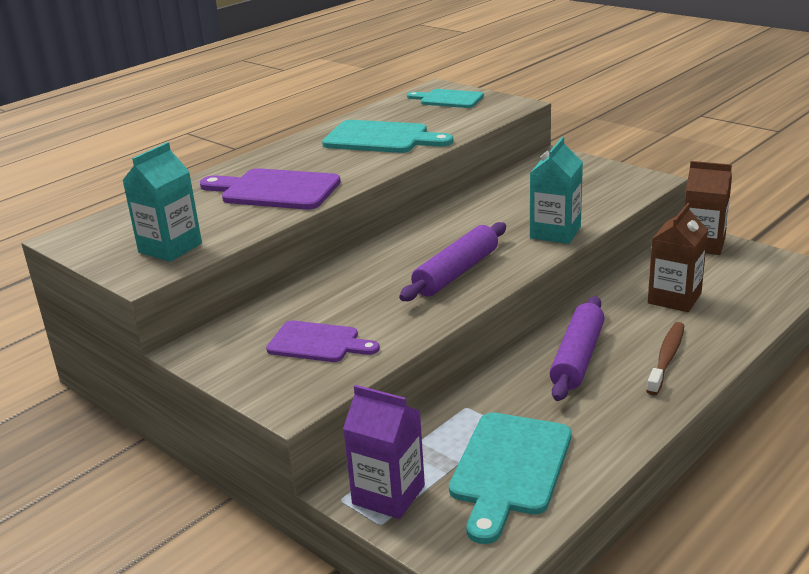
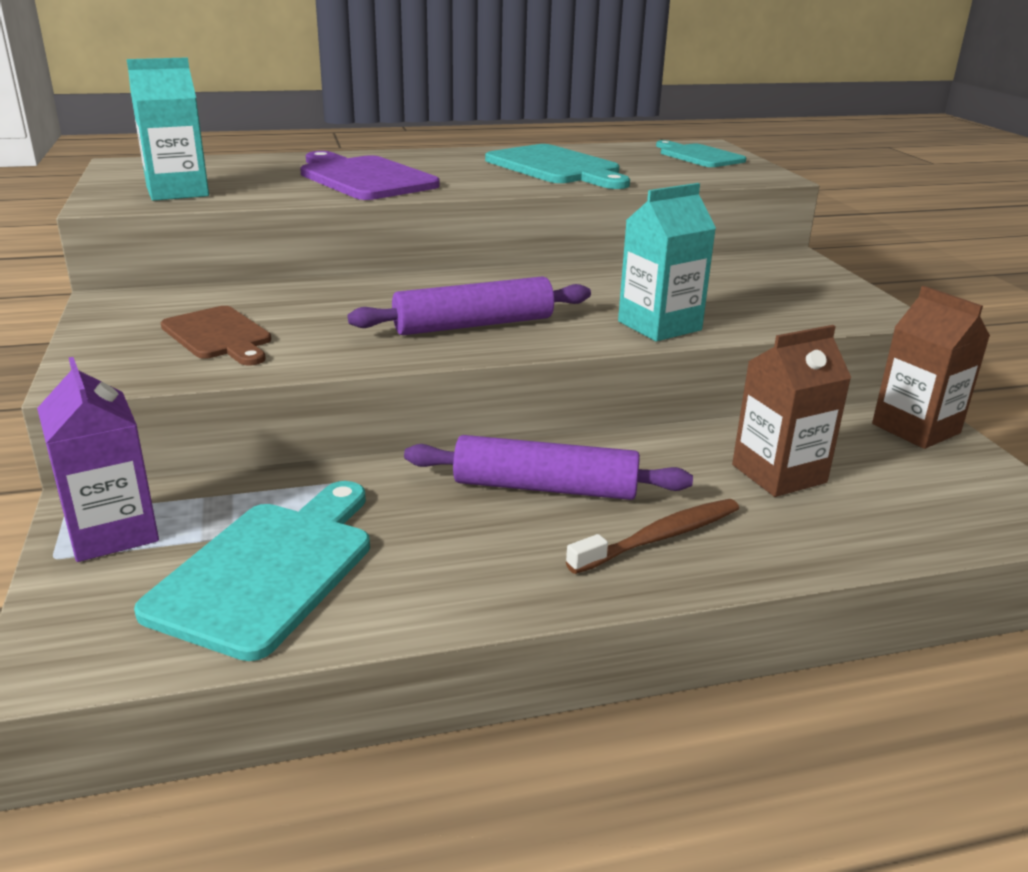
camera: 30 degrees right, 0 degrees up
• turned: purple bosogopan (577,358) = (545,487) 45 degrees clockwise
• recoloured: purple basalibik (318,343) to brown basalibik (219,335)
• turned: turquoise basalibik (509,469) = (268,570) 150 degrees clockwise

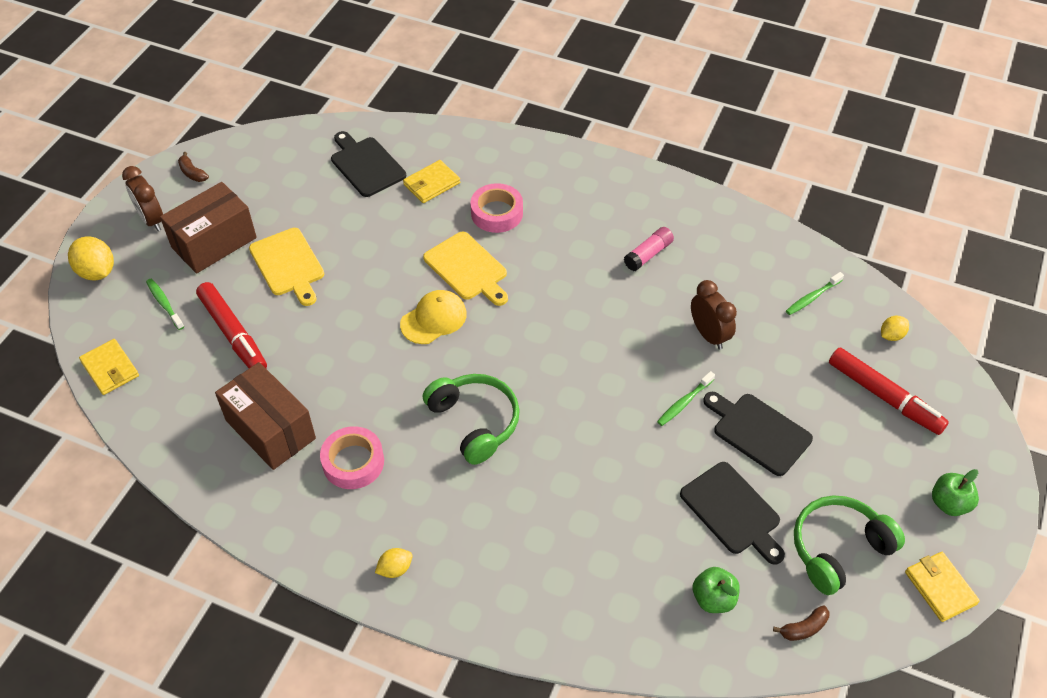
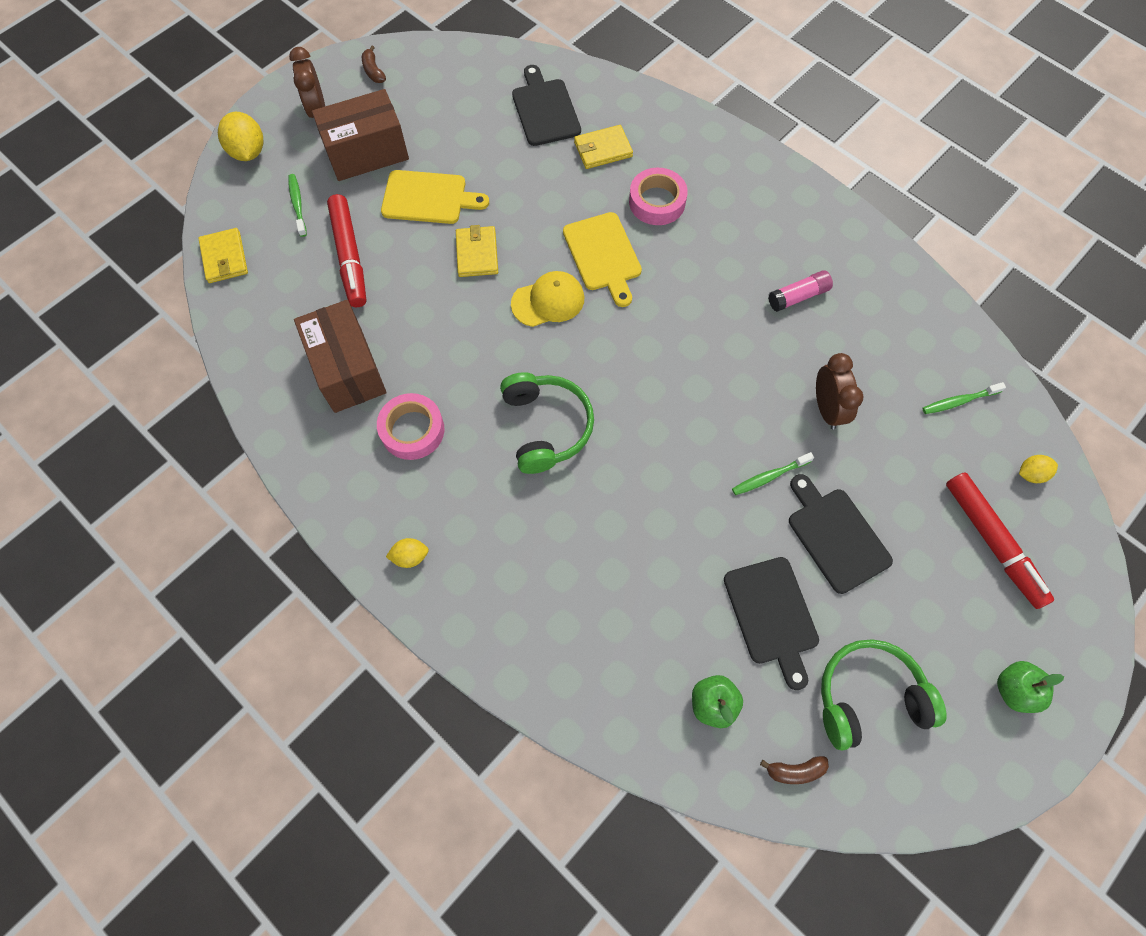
camera: 20 degrees right, 15 degrees up
• turned: yellow basalibik (288,265) = (428,198) 75 degrees counterclockwise
• moved: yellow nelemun (940,588) to (477,253)

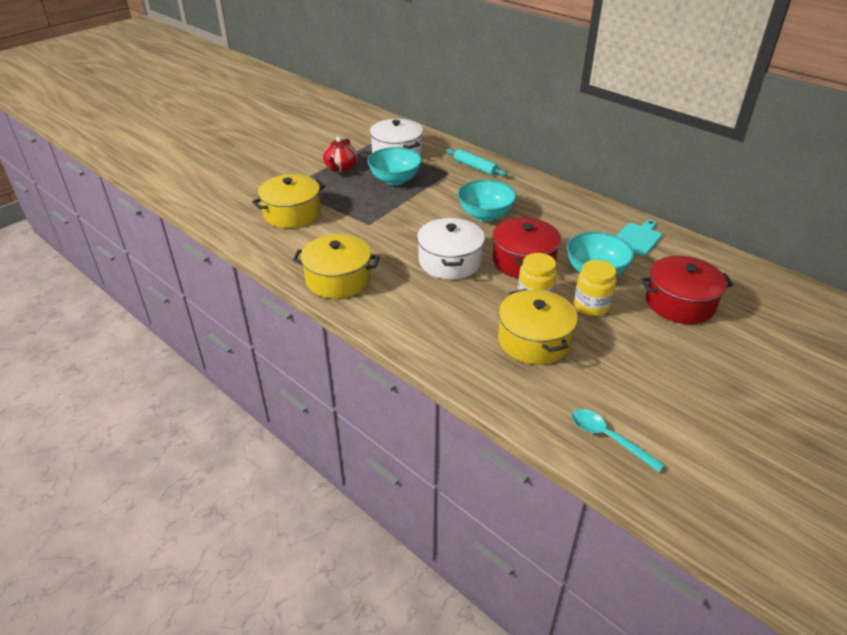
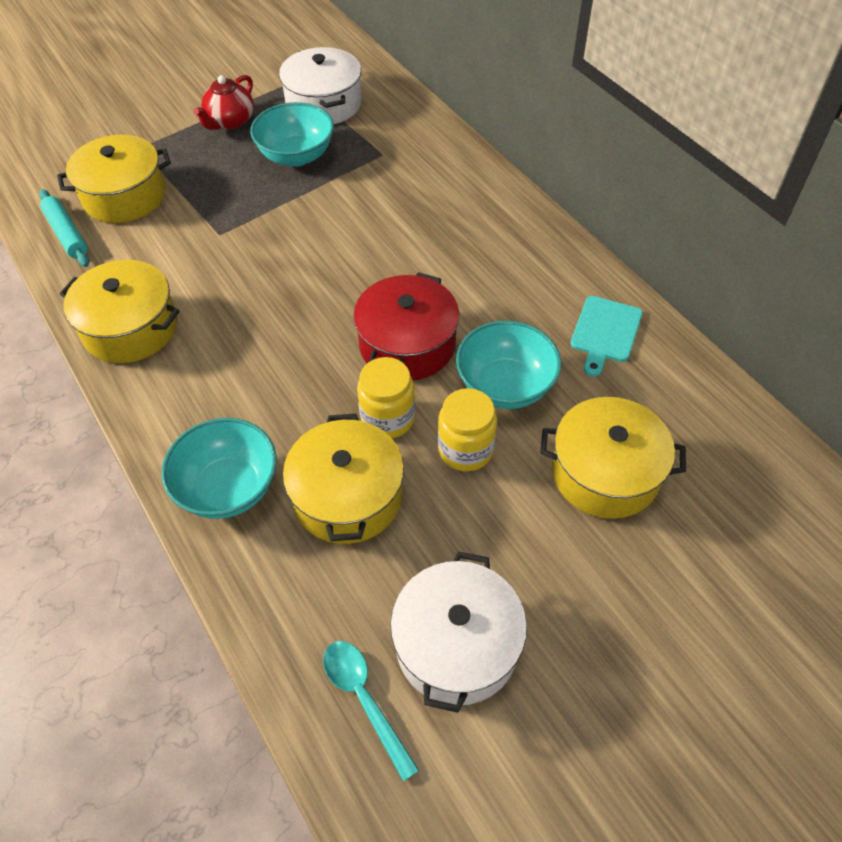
camera: 15 degrees right, 15 degrees up
• moved: turquoise bosogopan (475,167) to (66,234)
• moved: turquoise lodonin (485,215) to (228,488)
• moved: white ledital (450,261) to (456,645)
• turned: turquoise basalibik (637,238) = (605,332) 150 degrees clockwise
• recoloured: red ledital (680,303) to yellow ledital (605,473)

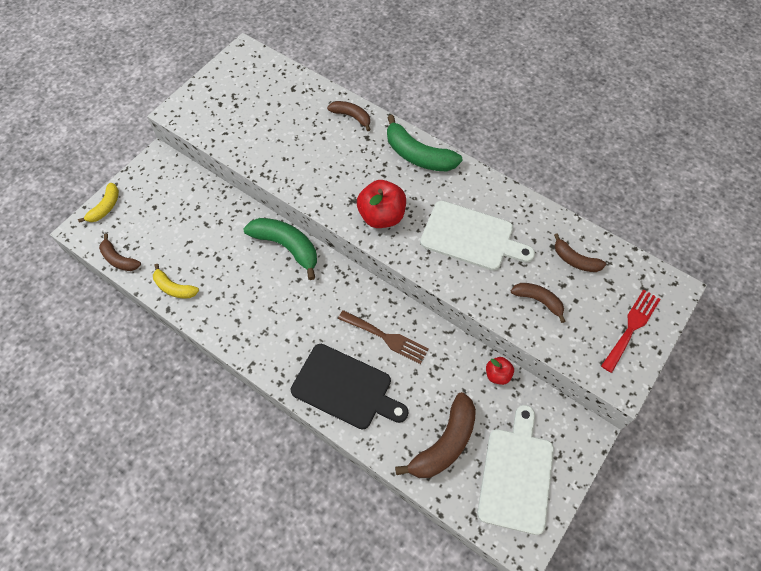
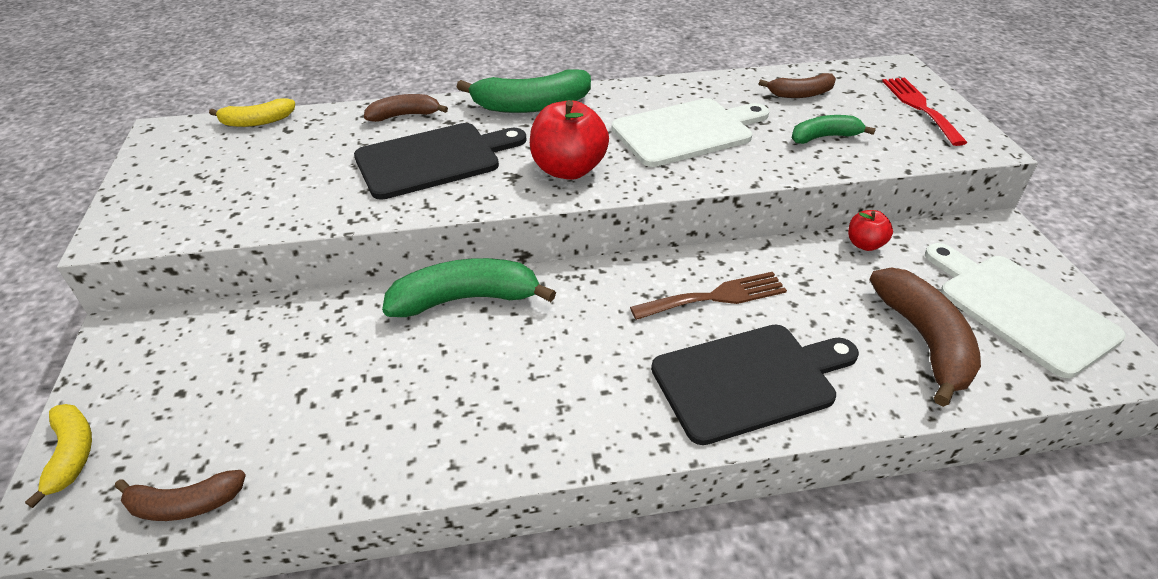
camera: 45 degrees left, 20 degrees down
• moved: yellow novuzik (174,288) to (257,122)
• recoloured: brown novuzik (538,300) to green novuzik (824,137)
• added: black basalibik (434,159)

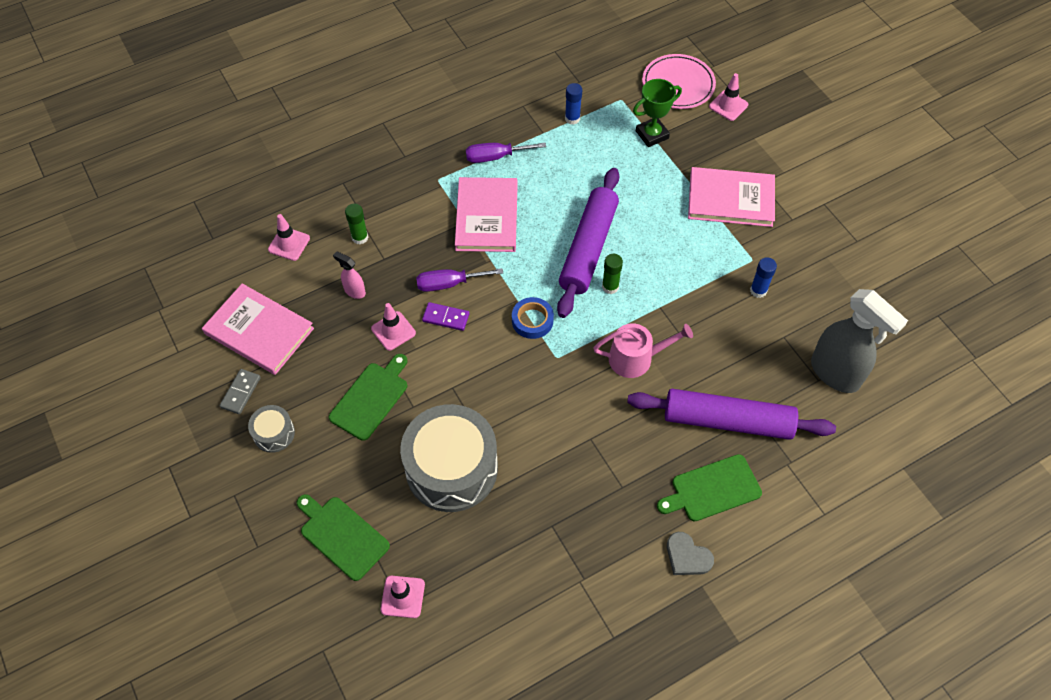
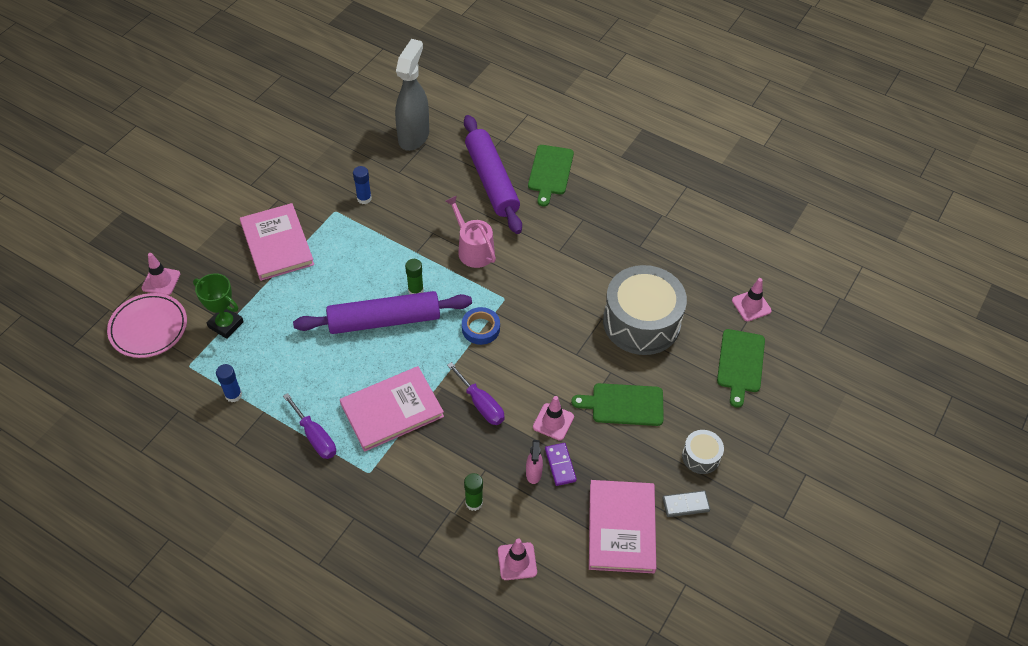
camera: 120 degrees left, 5 degrees down
• moved: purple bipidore (446,318) to (560,465)
• turned: green basalibik (712,489) = (550,172) 60 degrees clockwise
• removed: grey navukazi (687,556)

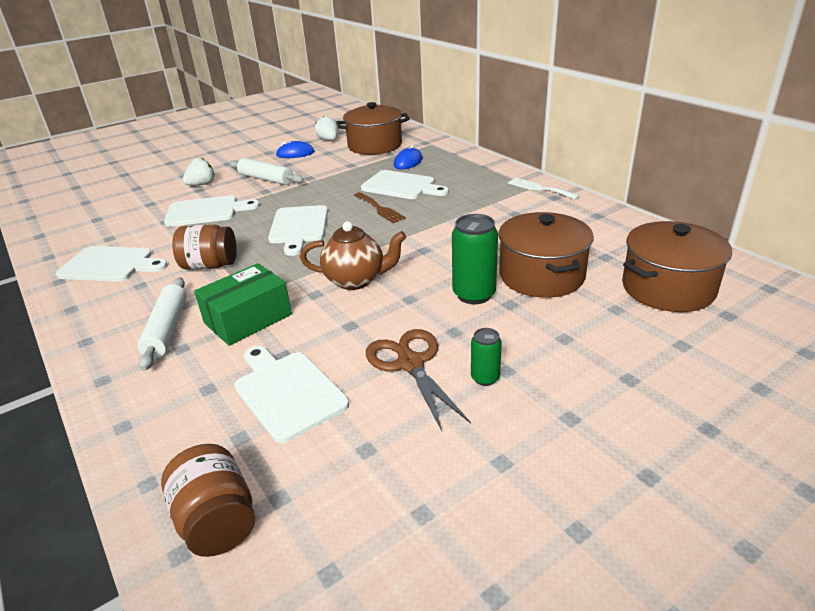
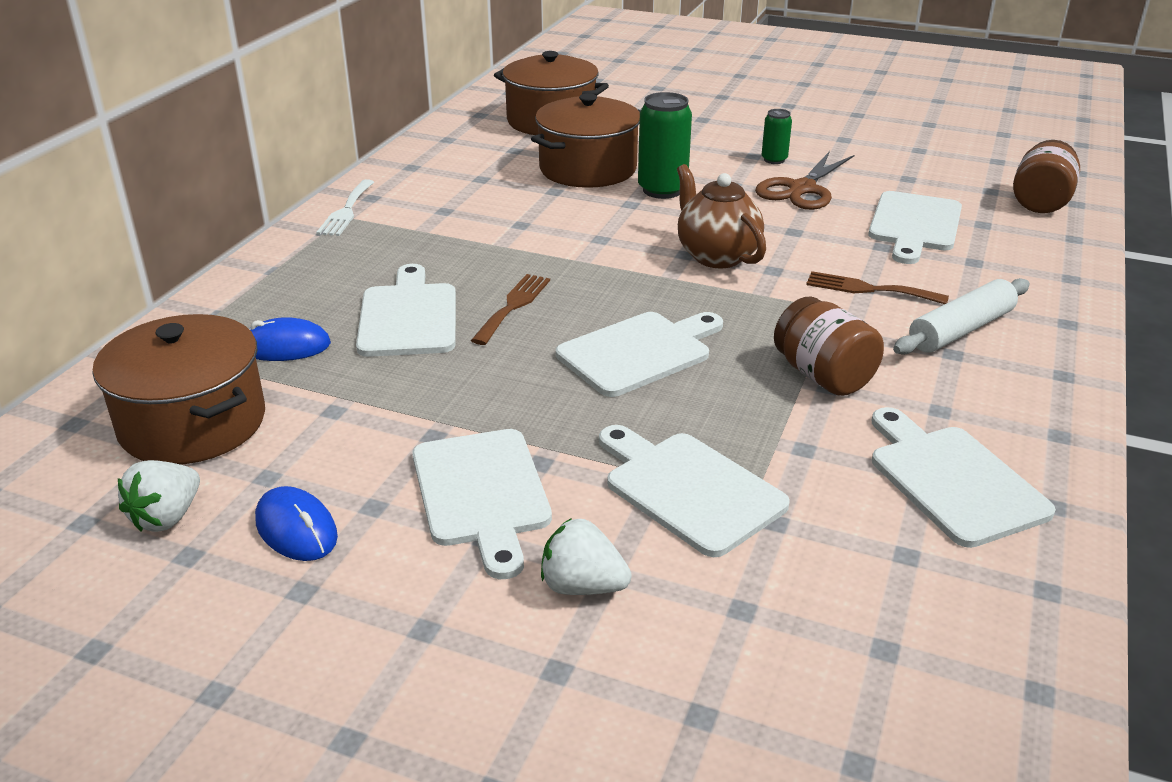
camera: 125 degrees left, 0 degrees up
• replaced: white bosogopan (266,179) to white basalibik (481,493)
• replaced: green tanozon (248,319) to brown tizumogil (869,289)

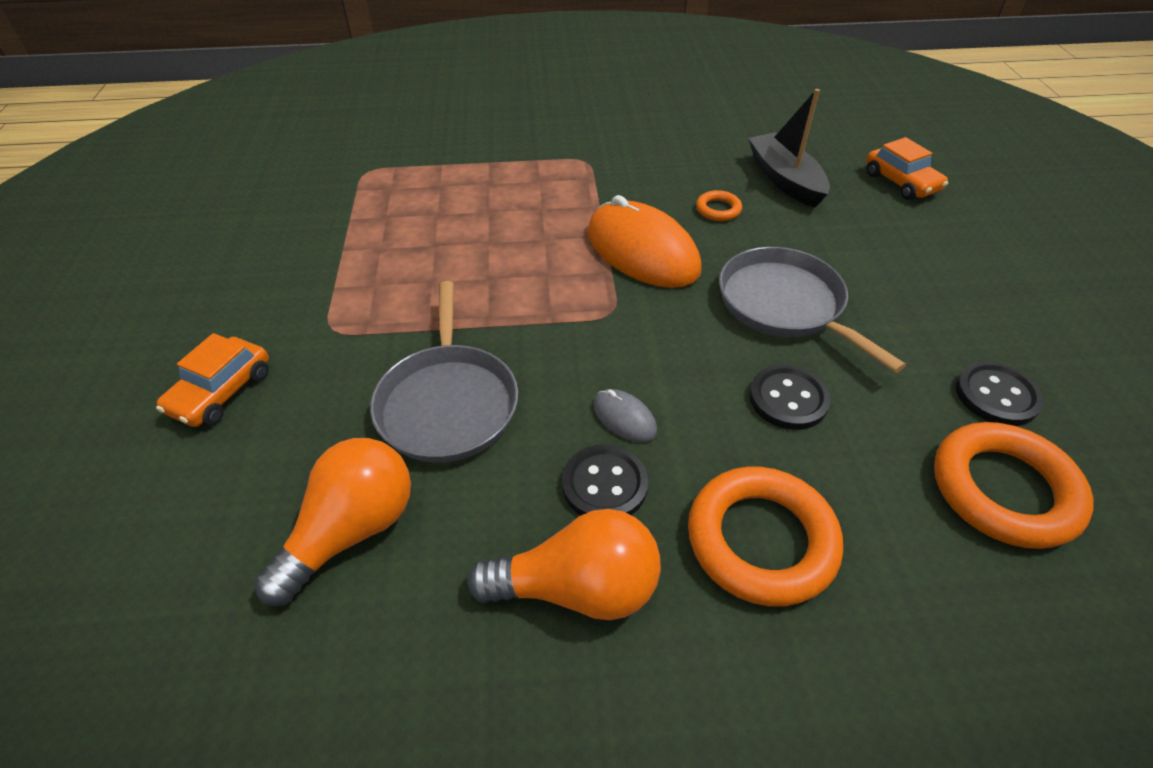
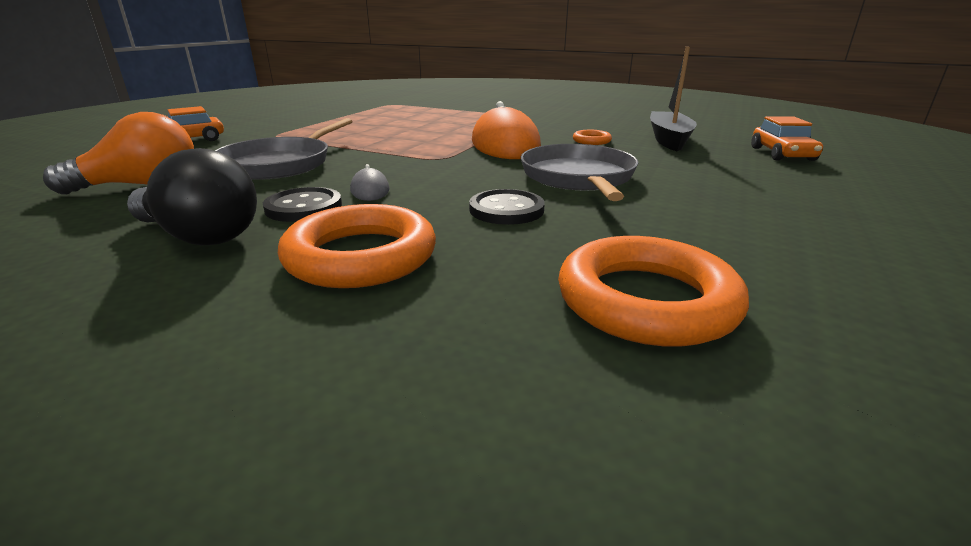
camera: 30 degrees right, 20 degrees down
• removed: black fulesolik (996,395)
• recoloured: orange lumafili (577,588) to black lumafili (200,236)

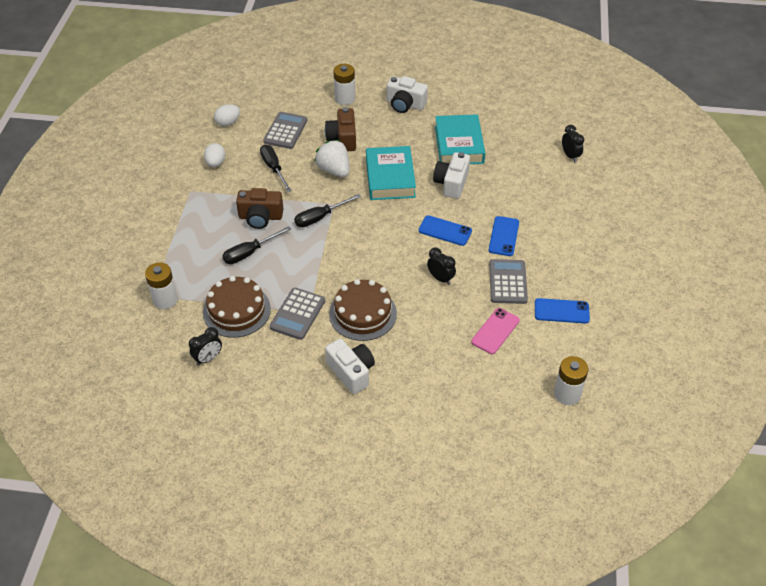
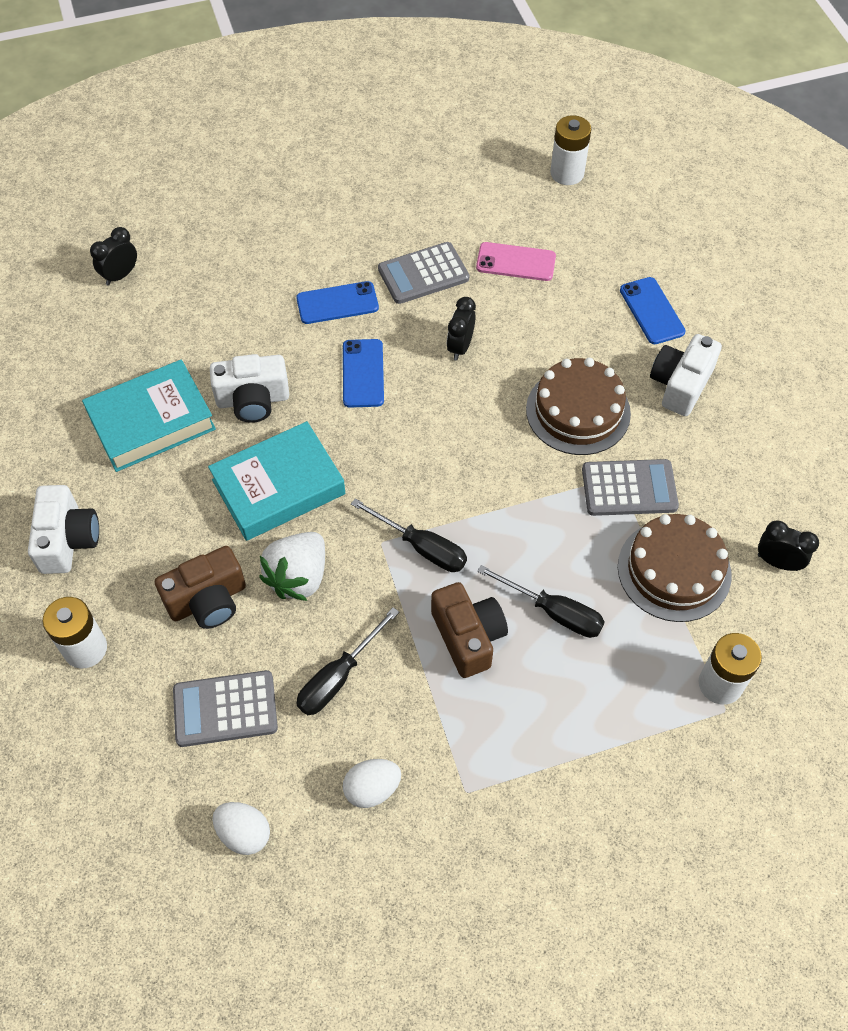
camera: 115 degrees left, 10 degrees up
• moved: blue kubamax (561,311) to (651,311)

